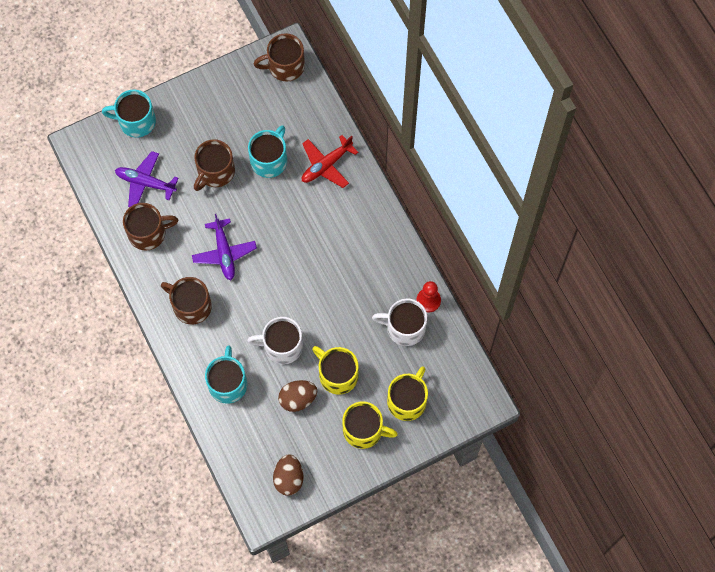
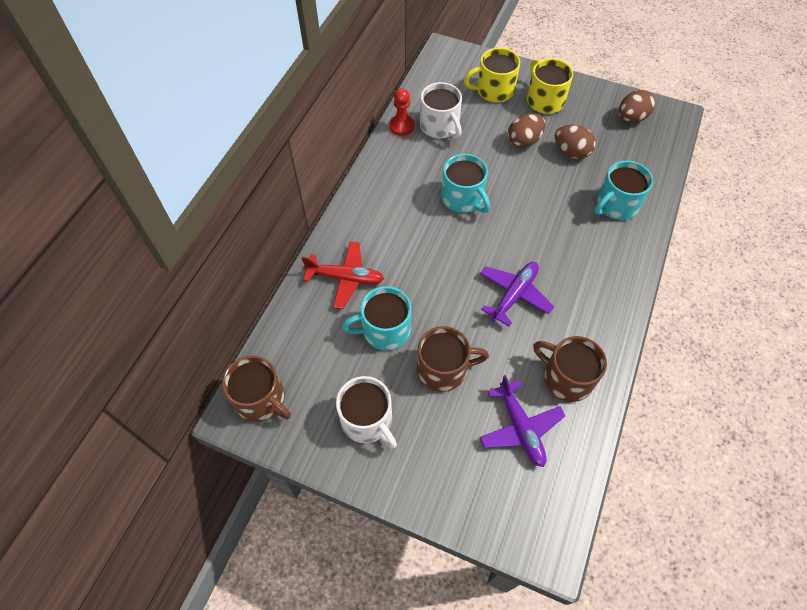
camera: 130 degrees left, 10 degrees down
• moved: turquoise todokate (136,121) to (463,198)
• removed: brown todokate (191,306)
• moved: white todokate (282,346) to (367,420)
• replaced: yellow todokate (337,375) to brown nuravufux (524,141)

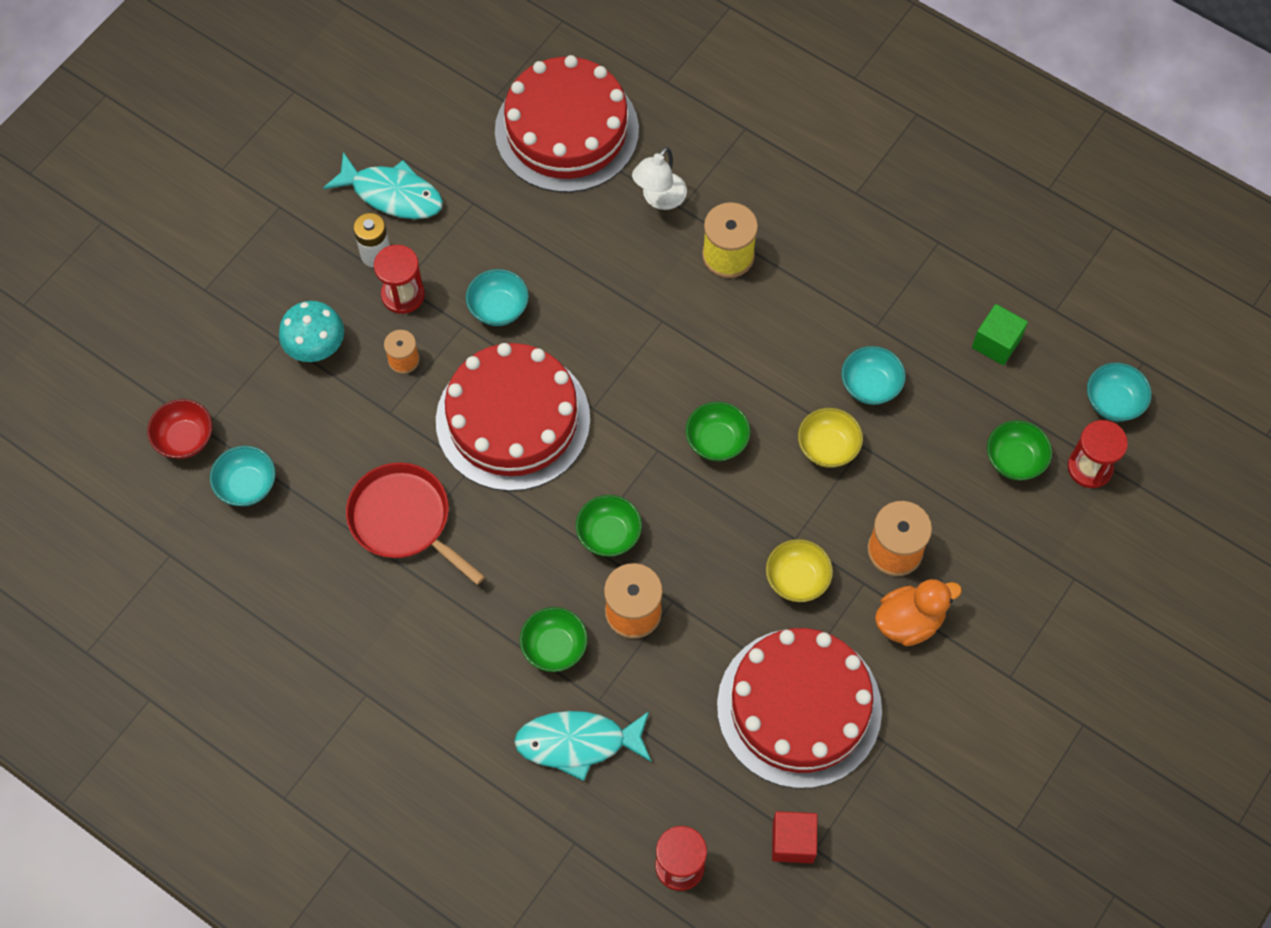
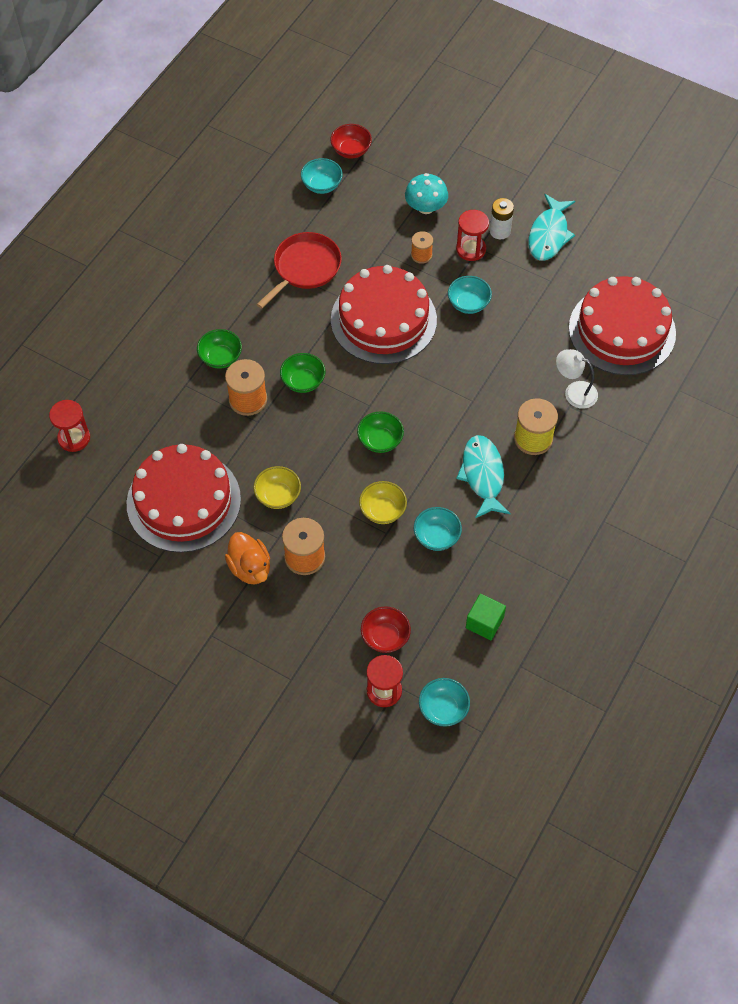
camera: 85 degrees right, 5 degrees down
• recoloured: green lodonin (1014,460) to red lodonin (385,637)
• moved: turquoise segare (578,743) to (483,475)
• removed: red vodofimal (793,842)

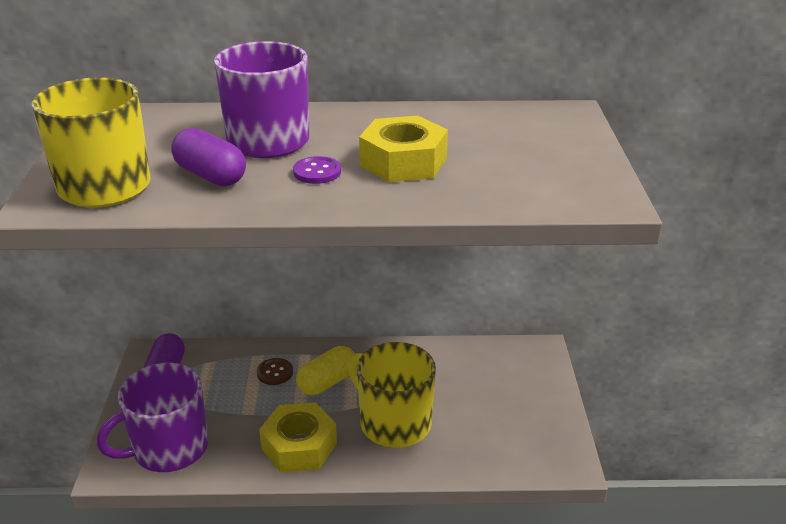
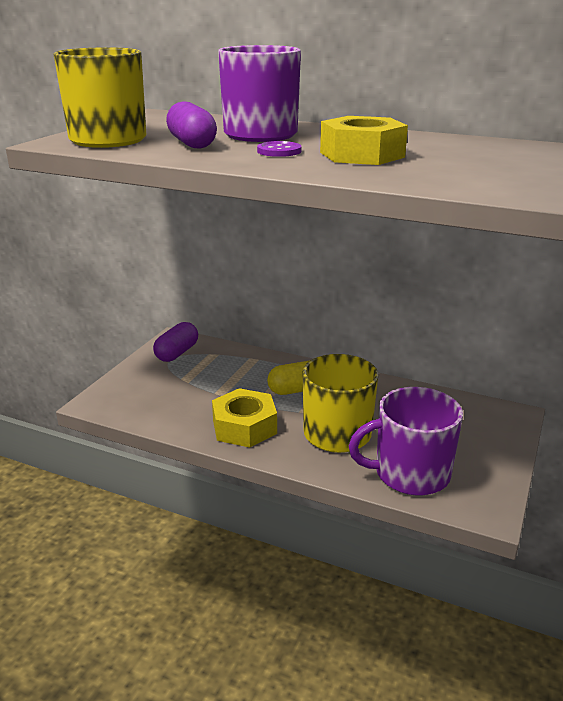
camera: 25 degrees right, 5 degrees down
• removed: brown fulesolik (275,373)
• moved: purple todokate (169,448) to (410,474)

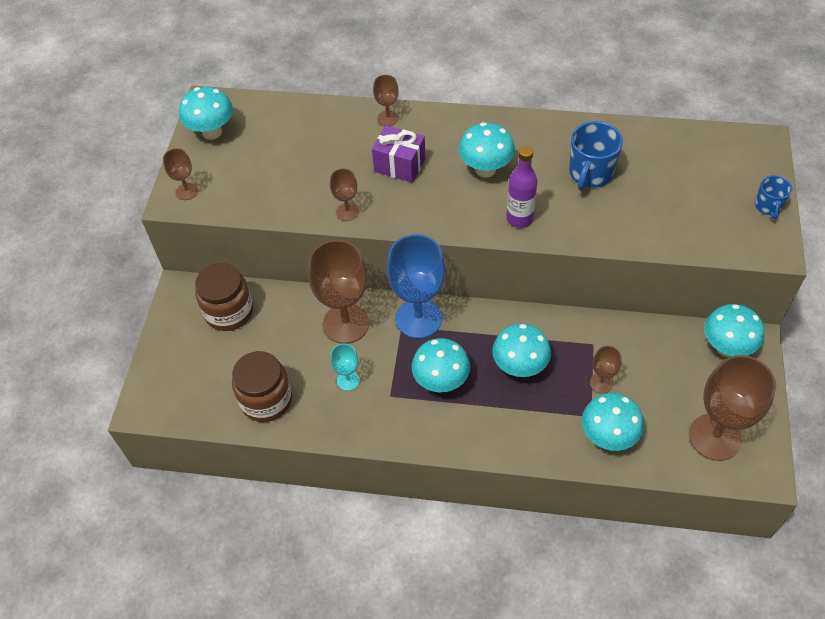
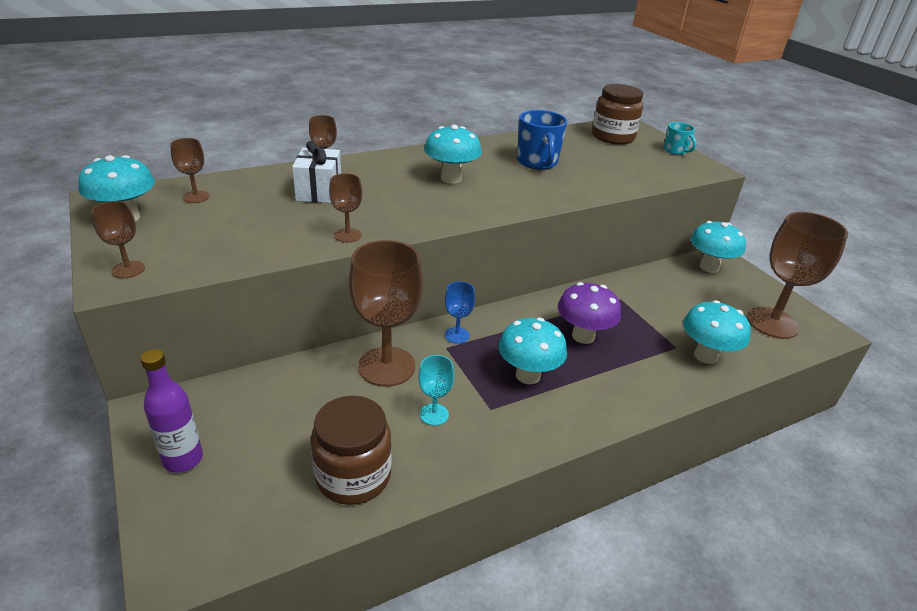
camera: 40 degrees left, 20 degrees down
• removed: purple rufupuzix (399,165)
• moved: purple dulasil (519,218) to (183,459)
• recoloured: blue todokate (768,206) to turquoise todokate (675,151)
• resized: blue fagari (418,318) = (457,335) x0.47
• moved: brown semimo (229,312) to (613,137)
• recoloured: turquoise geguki (519,367) to purple geguki (583,336)
• moved: brown fagari (601,383) to (196,197)
• added: white rufupuzix (319,191)

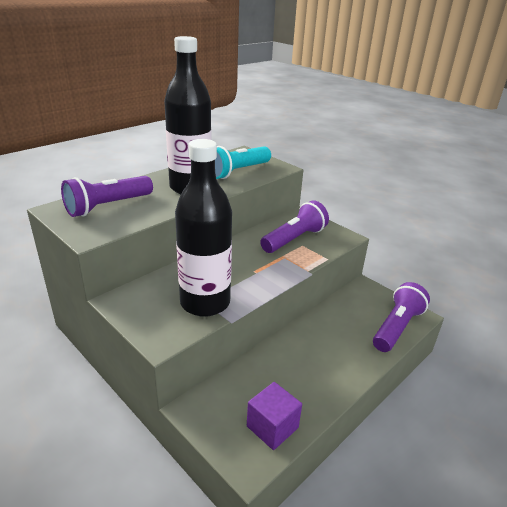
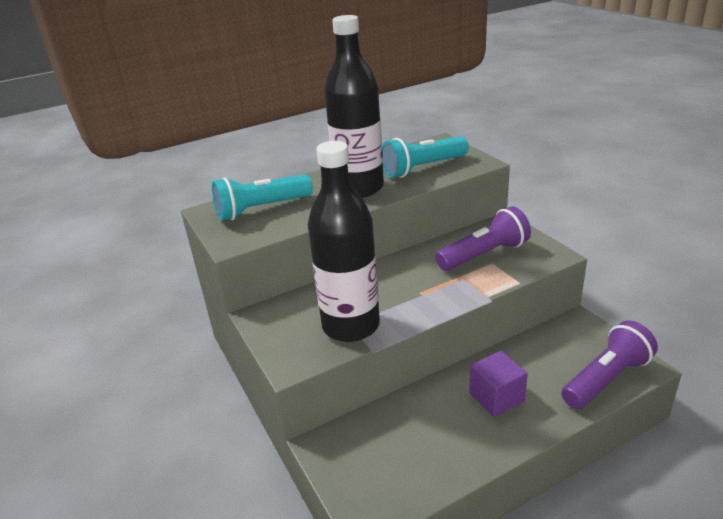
camera: 20 degrees right, 0 degrees up
• recoloured: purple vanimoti (107,206) to turquoise vanimoti (261,209)
• moved: purple vodofimal (272,427) to (496,397)

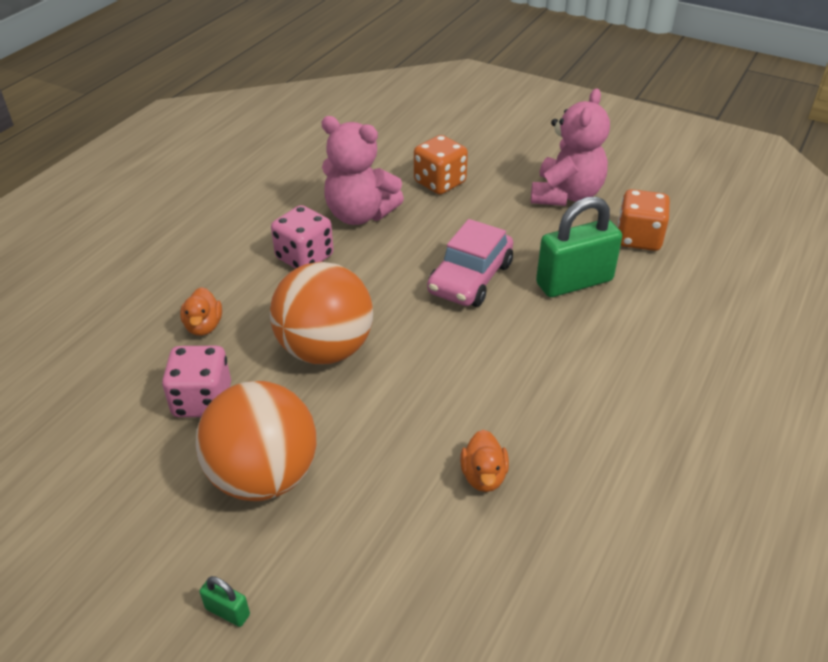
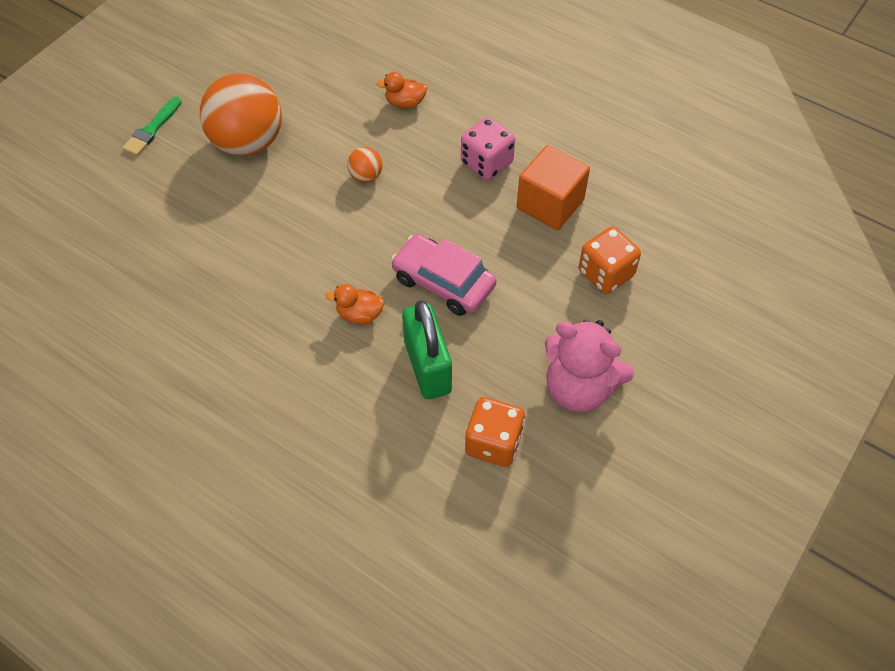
camera: 95 degrees right, 15 degrees up
• replaced: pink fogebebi (359,214) to orange vodofimal (550,204)
• resized: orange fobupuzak (325,349) = (366,176) x0.43
• removed: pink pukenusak (202,400)
• moved: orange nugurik (483,476) to (359,314)
• replaced: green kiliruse (227,611) to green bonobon (152,129)

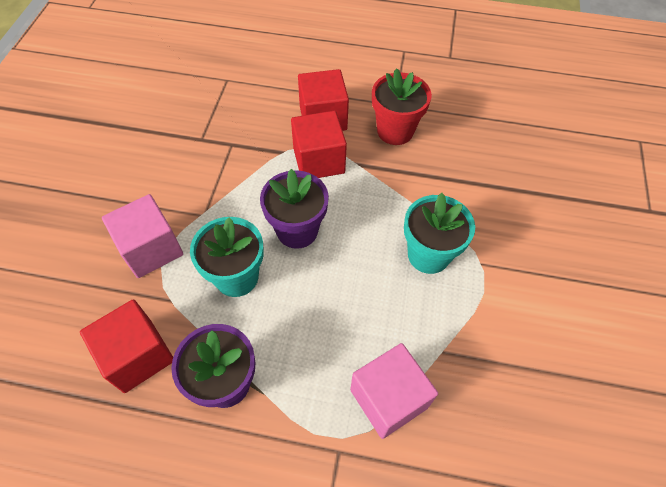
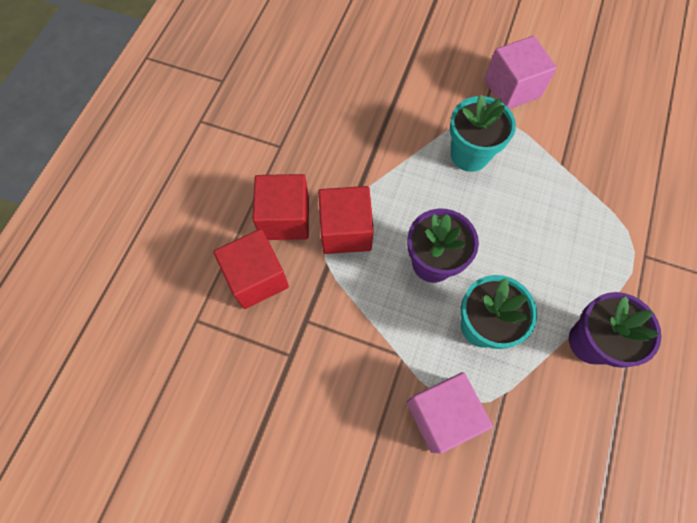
camera: 80 degrees left, 10 degrees up
• removed: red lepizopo (395,131)
• moved: red vodofimal (138,355) to (257,278)
• moved: pink vodofimal (388,398) to (512,88)

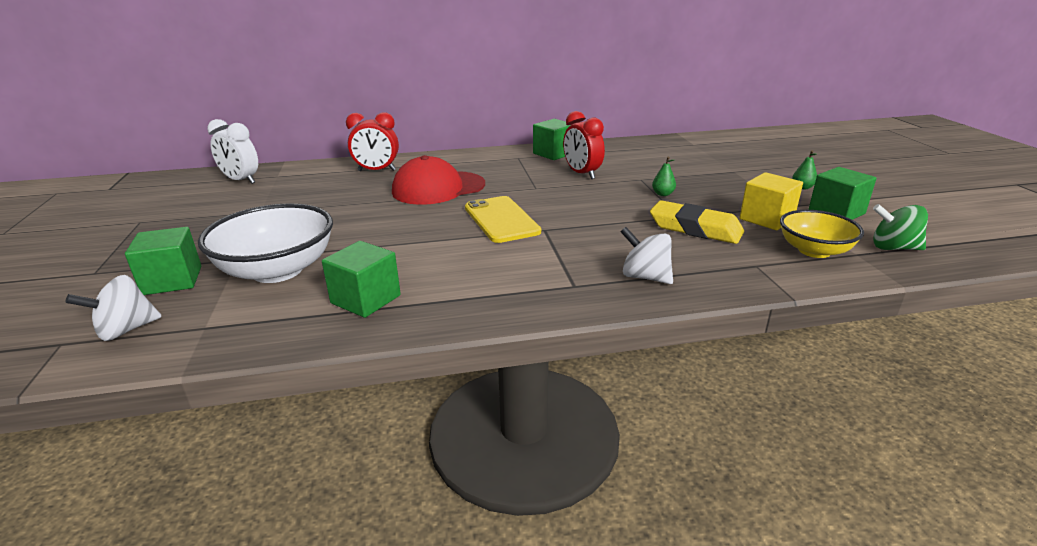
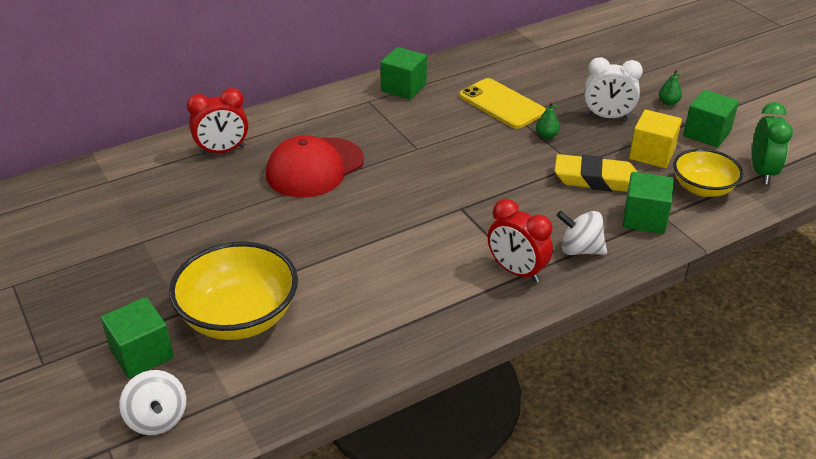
camera: 20 degrees left, 10 degrees up
• moved: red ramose (582,174) to (516,271)
• moved: white ramose (241,180) to (607,117)
• moved: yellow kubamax (501,220) to (502,104)
• recoloured: white lodonin (277,270) to yellow lodonin (239,317)
• replaced: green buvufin (893,248) to green ramose (762,172)
• moved: green vodofimal (366,299) to (644,218)
• turned: white buvufin (126,330) = (157,419) 60 degrees counterclockwise

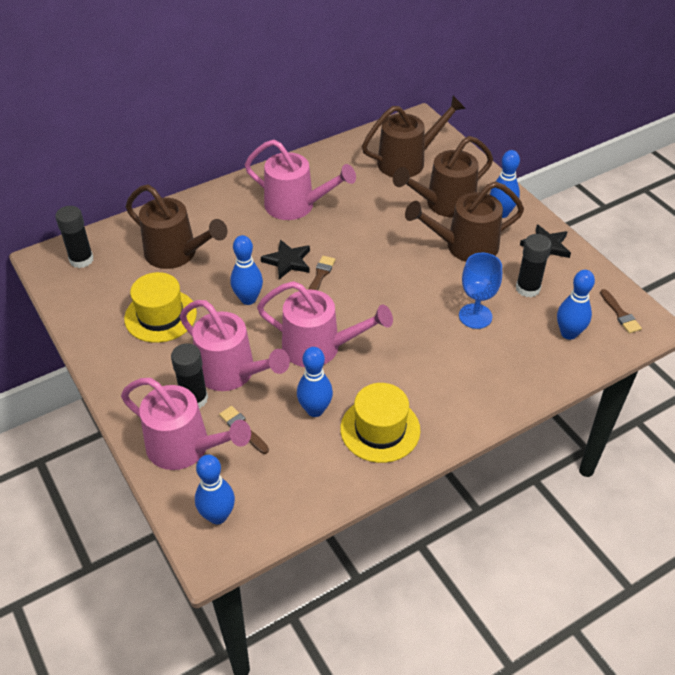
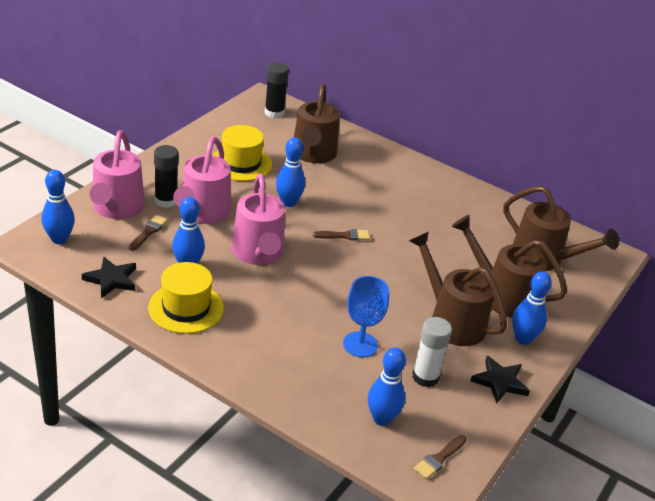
camera: 60 degrees right, 10 degrees down
• removed: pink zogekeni (297,206)
• recoloured: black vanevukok (527,288) to white vanevukok (425,377)
• moved: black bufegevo (288,261) to (111,279)

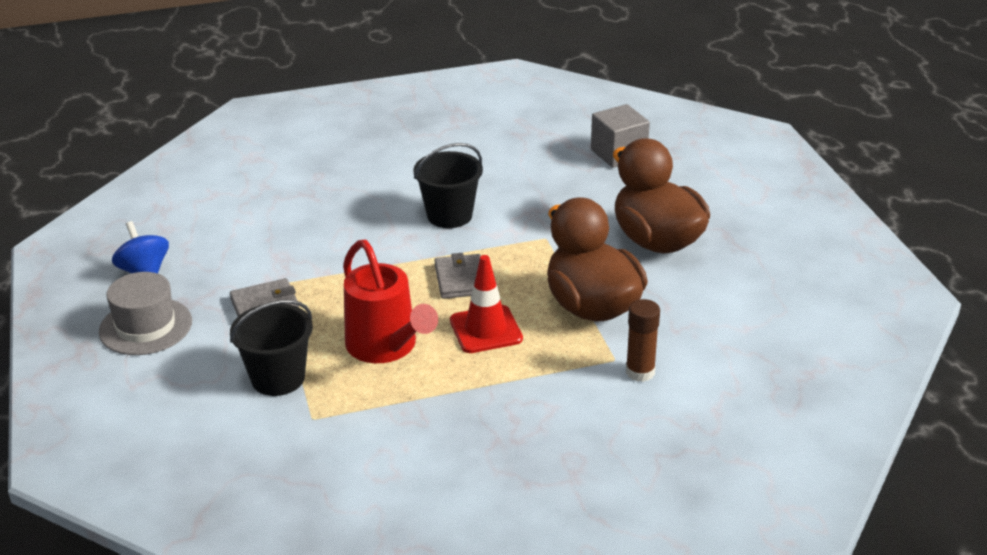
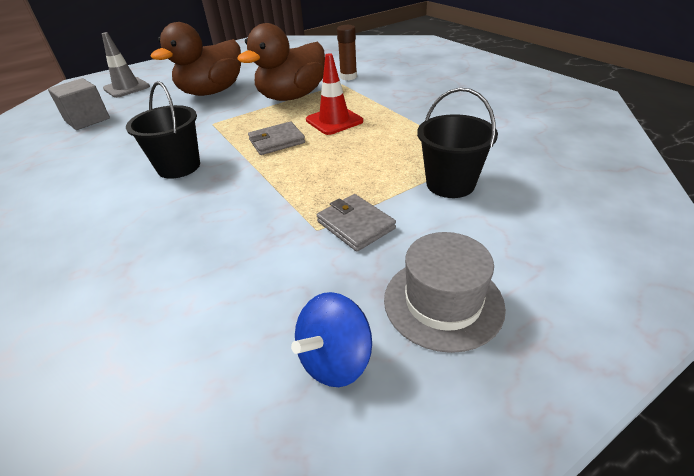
camera: 105 degrees left, 5 degrees up
• removed: red zogekeni (387,347)
• added: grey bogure (126,88)

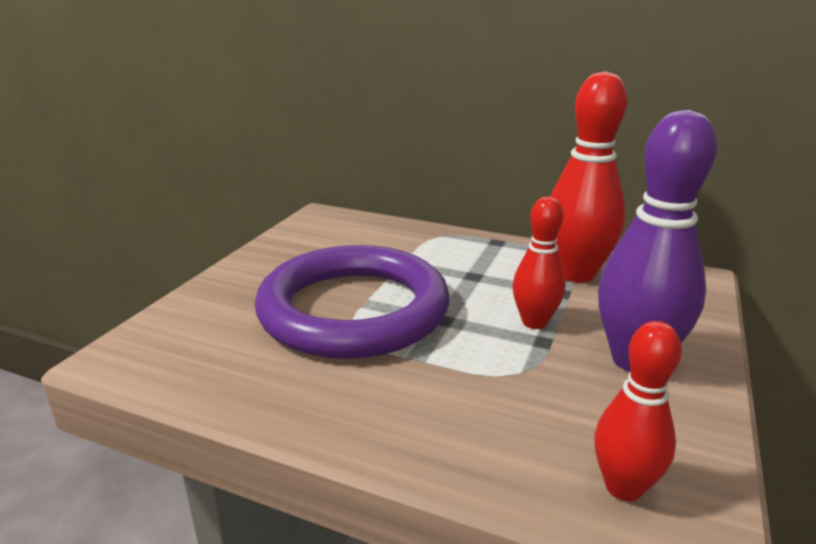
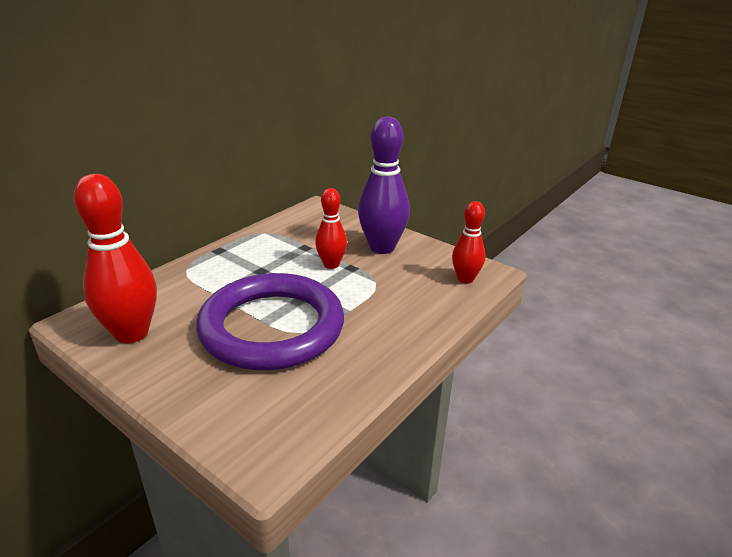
camera: 75 degrees left, 5 degrees up
• moved: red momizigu (576,274) to (132,333)

